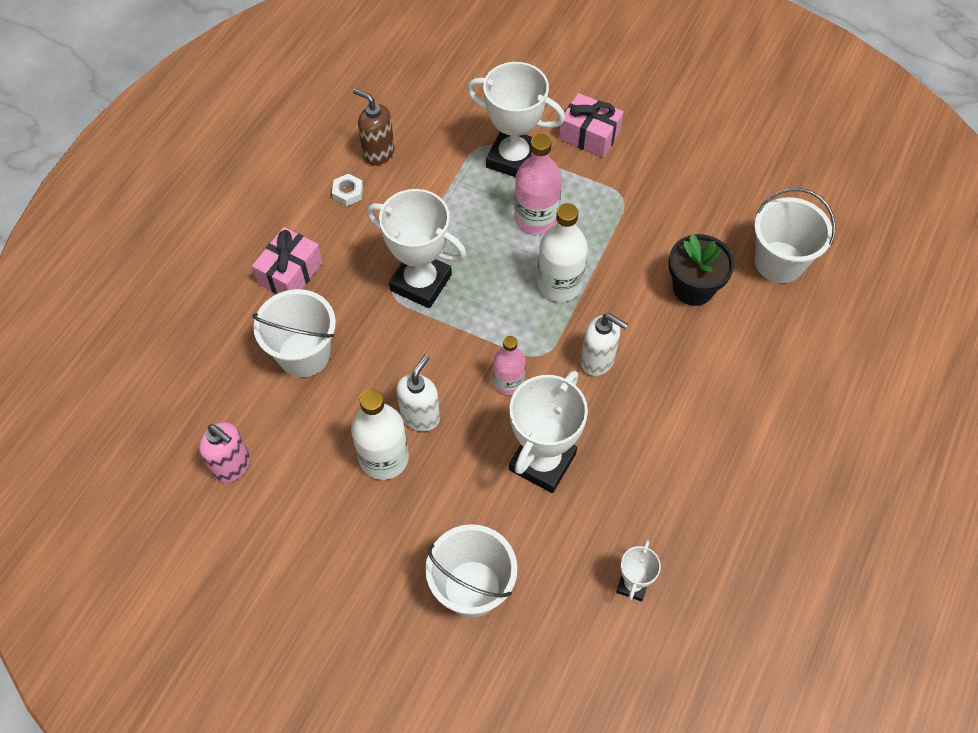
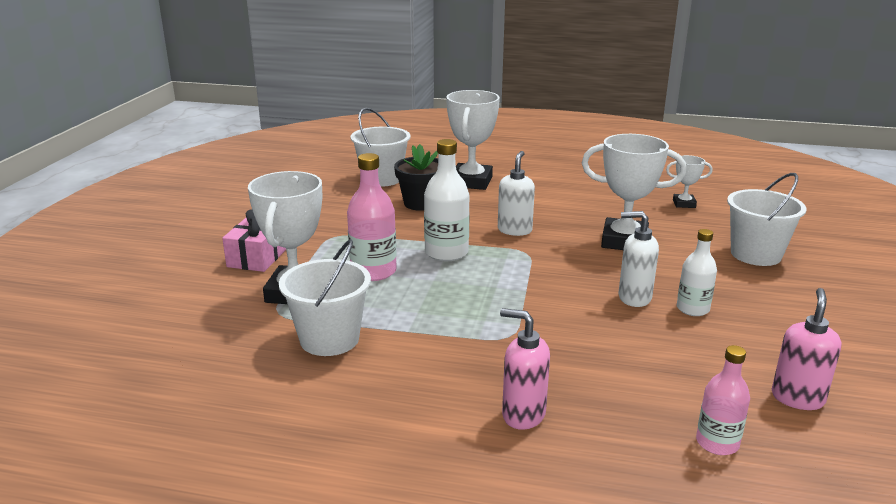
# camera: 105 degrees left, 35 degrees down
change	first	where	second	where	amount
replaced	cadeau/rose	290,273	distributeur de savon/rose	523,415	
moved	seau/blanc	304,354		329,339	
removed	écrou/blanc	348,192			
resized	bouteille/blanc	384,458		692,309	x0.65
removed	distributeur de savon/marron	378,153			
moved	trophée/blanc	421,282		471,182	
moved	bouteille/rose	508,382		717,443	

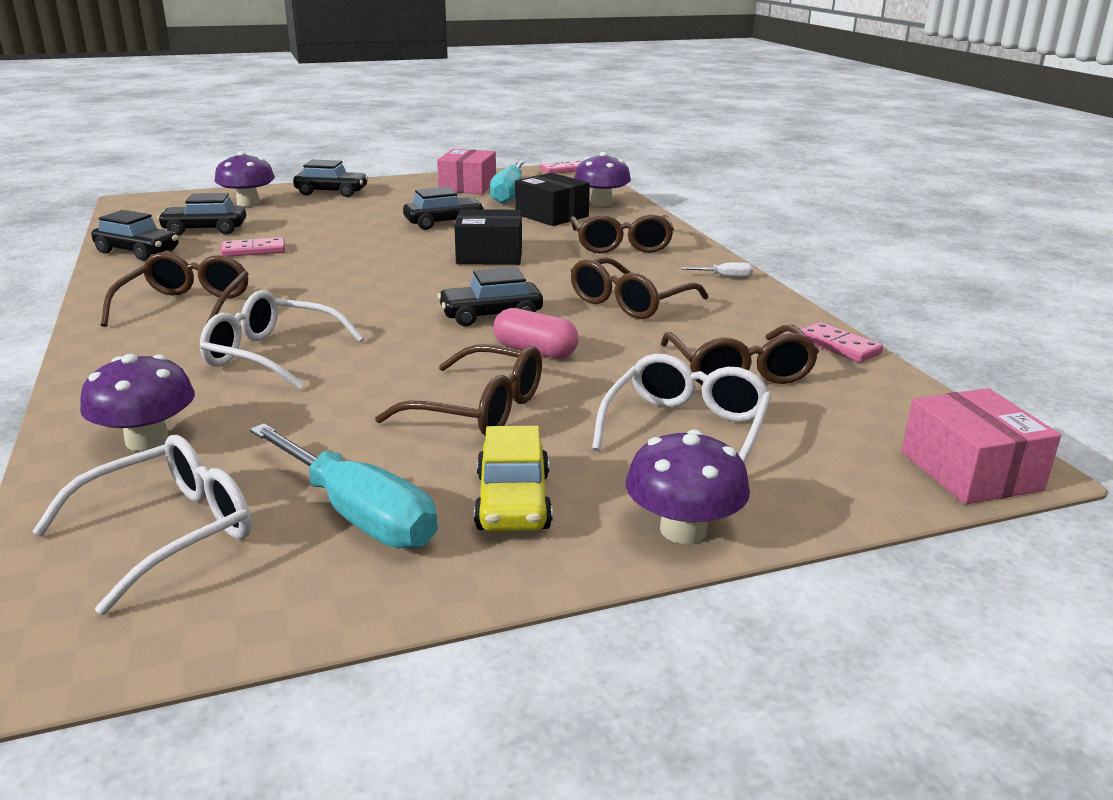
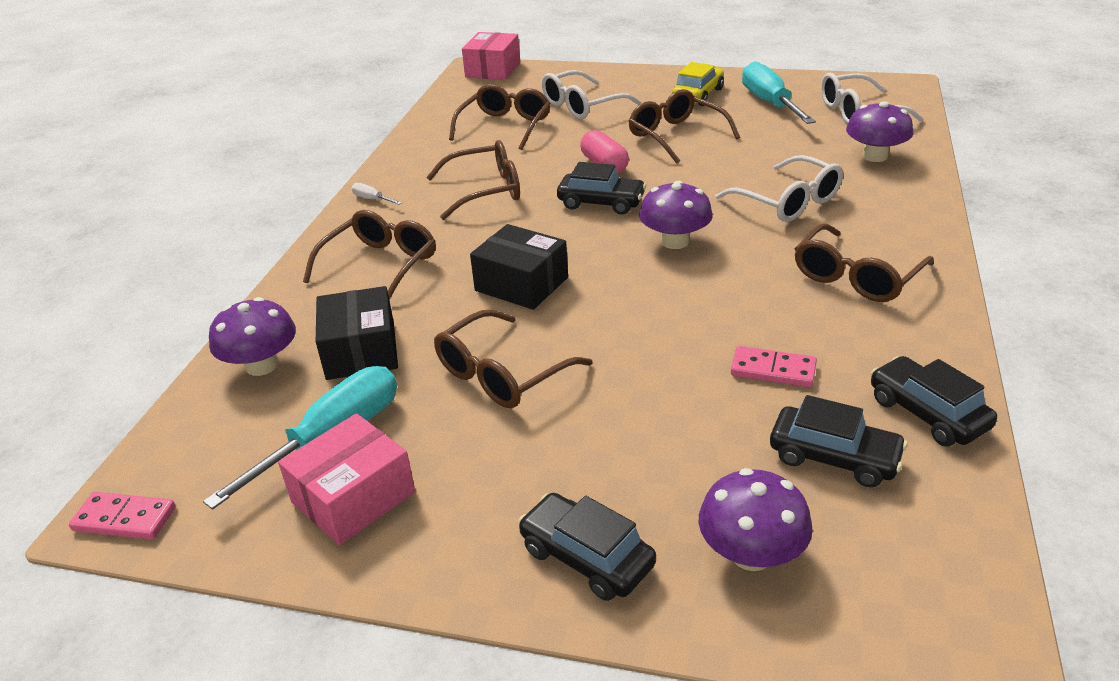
# camera: 145 degrees left, 10 degrees up
change	first	where	second	where	amount
replaced	voiture/noir	444,222	lunettes/marron	503,373	
moved	champignon/violet	683,530		675,241	
removed	domino/rose	838,346			

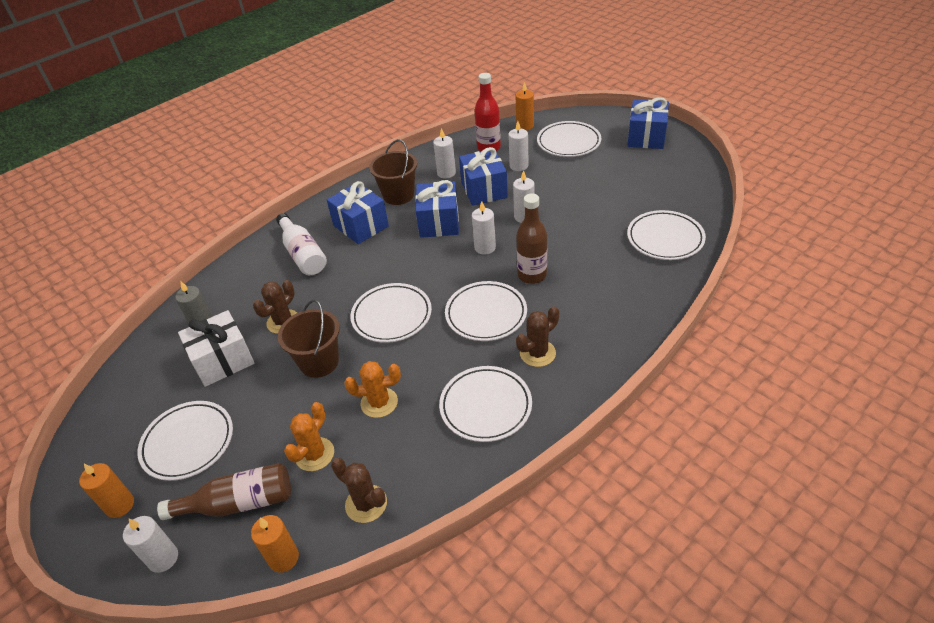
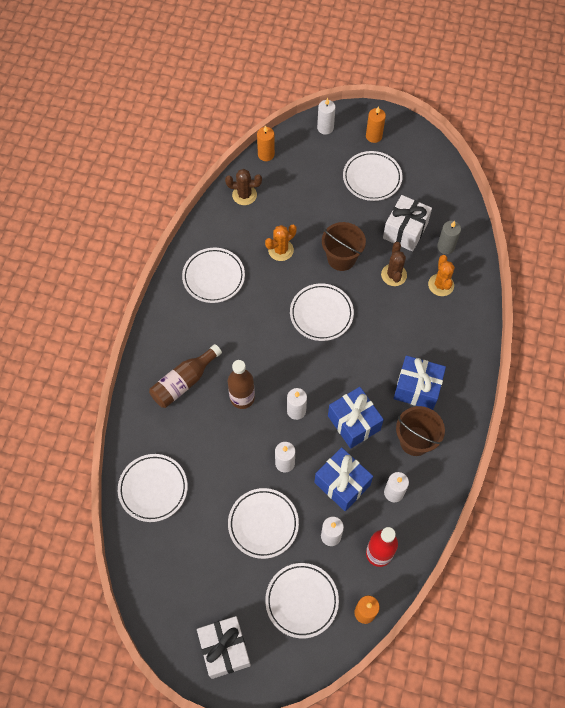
# camera: 145 degrees right, 20 degrees up
change	first	where	second	where	amount
moved	bouteille/marron	239,503		184,382	
removed	bouteille/blanc	303,254			
moved	cactus/orange	314,454		441,285	
moved	assiette/blanc	486,314		263,524	
removed	cactus/marron	537,353			
recoloured	cadeau/bleu	646,137	cadeau/blanc	225,649	

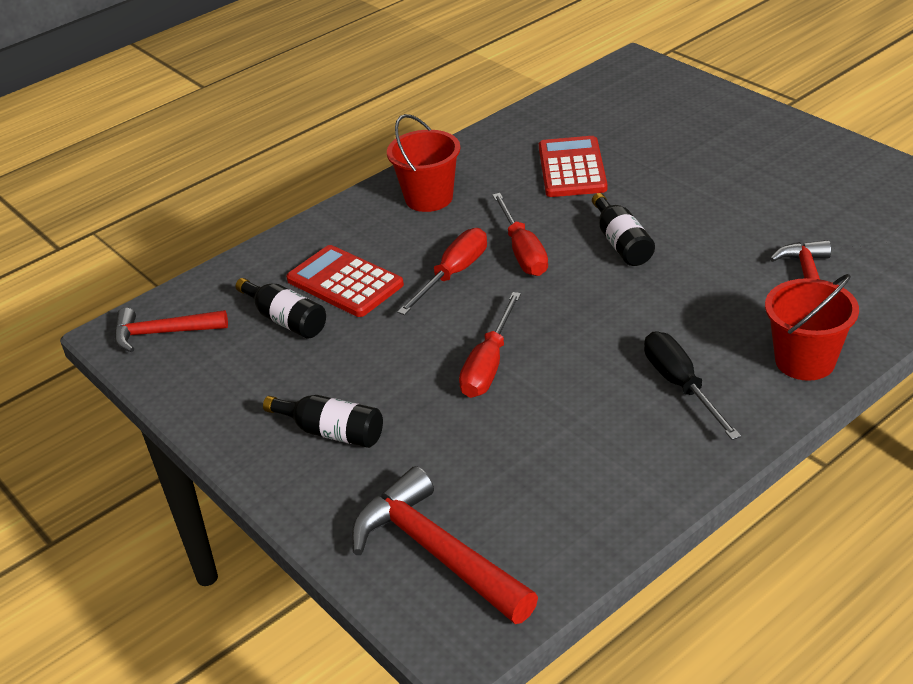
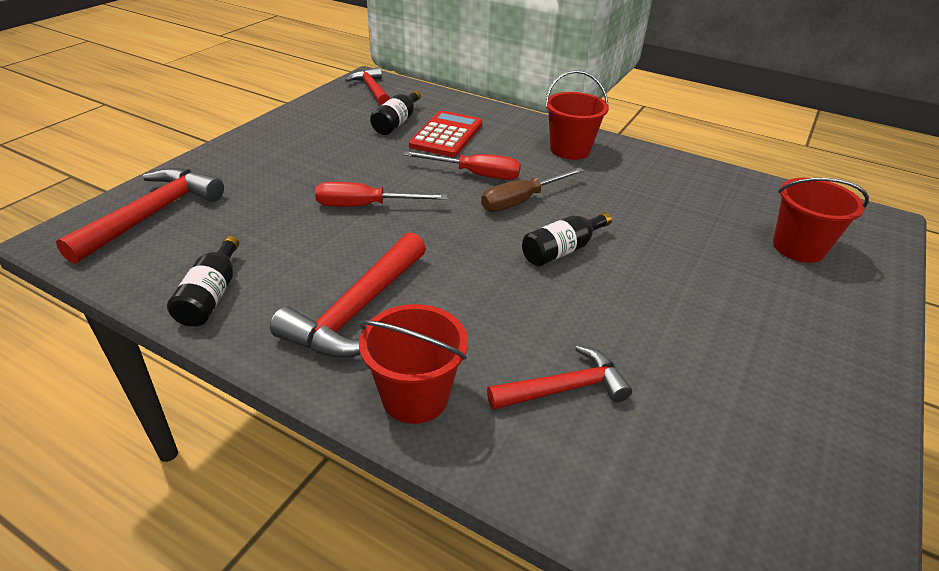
# camera: 65 degrees right, 0 degrees up
change	first	where	second	where	amount
moved	bouteille/noir	331,432		211,295	
recoloured	tournevis/rouge	522,251	tournevis/marron	521,201	
removed	calculatrice/rouge	572,168			
replaced	tournevis/noir	681,385	marteau/rouge	357,310	
added			seau/rouge	798,248	

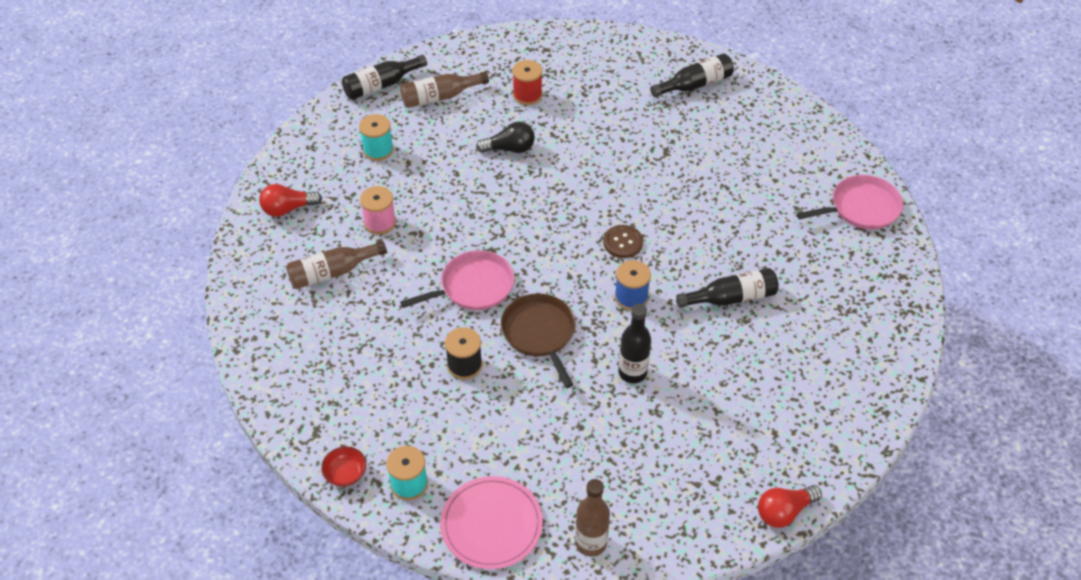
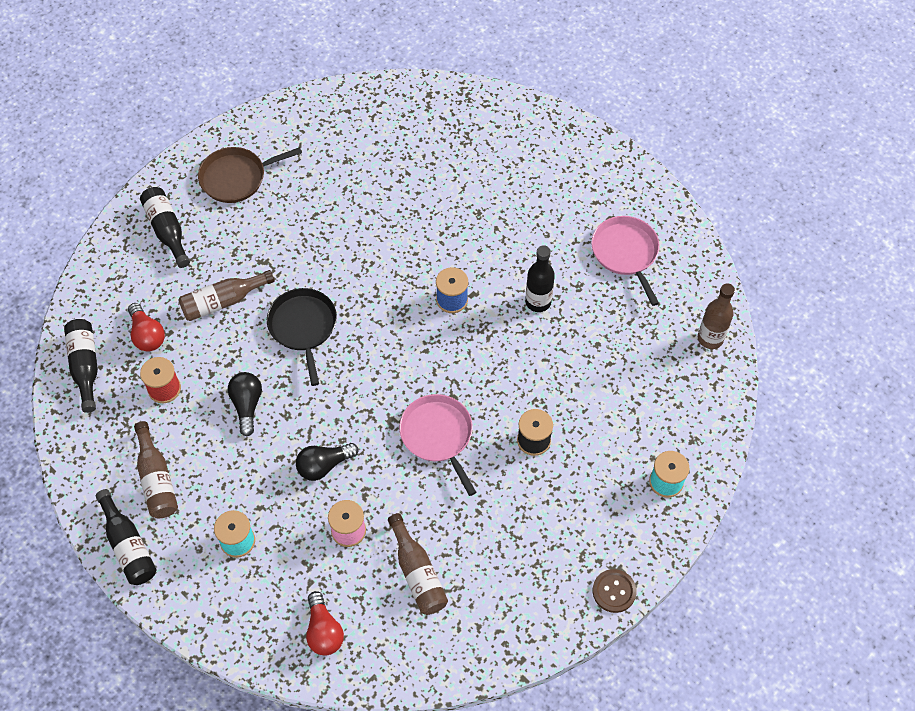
# camera: 90 degrees left, 10 degrees up
change	first	where	second	where	amount
removed	bol/rouge	345,474			
removed	assiette/rose	491,524			
moved	poêle/marron	539,333		236,178	
moved	bouton/marron	623,242		614,591	
moved	bouteille/noir	731,298		85,366	
moved	ampoule/rouge	784,512		147,335	
moved	poêle/rose	861,208		626,253	
added			bouteille/marron	223,301	
added			poêle/noir	303,327	
added			ampoule/noir	324,465	

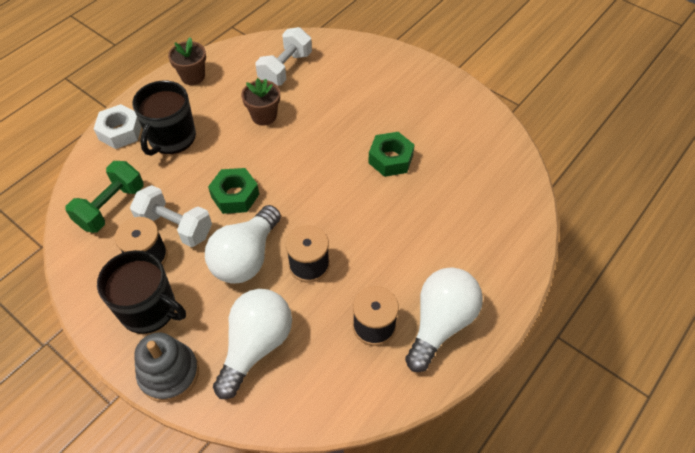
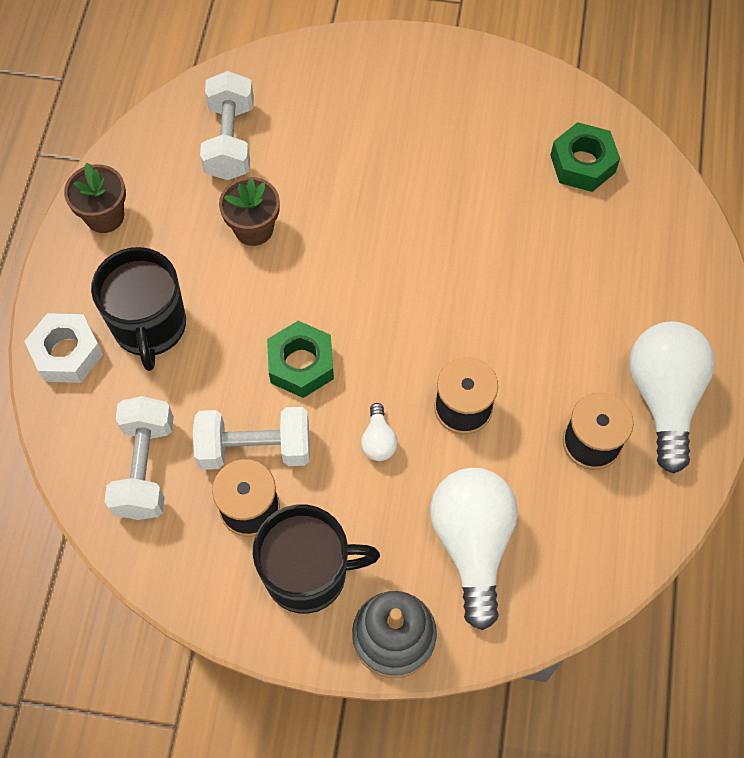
# camera: 30 degrees left, 10 degrees up
change	first	where	second	where	amount
recoloured	haltère/vert	111,207	haltère/blanc	145,468	
resized	ampoule/blanc	246,257		378,440	x0.44
moved	écrou/vert	390,159		582,164	

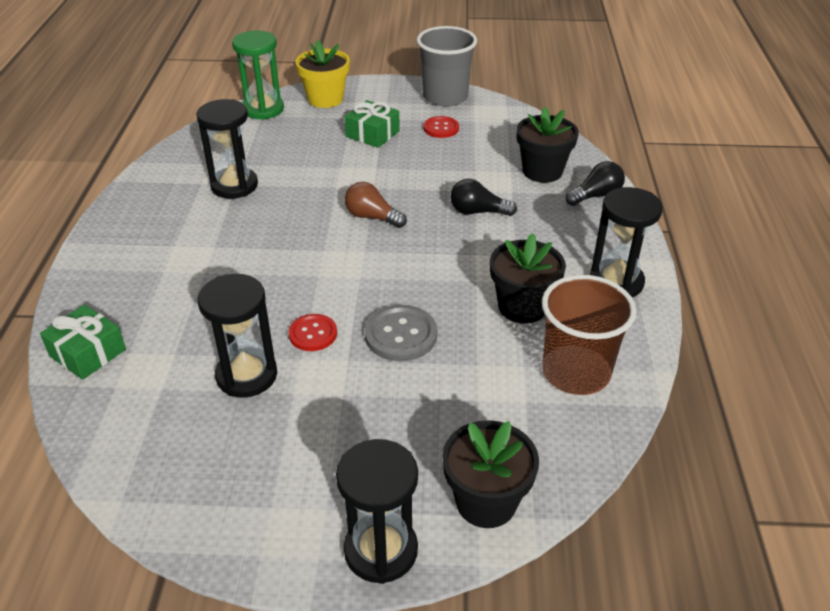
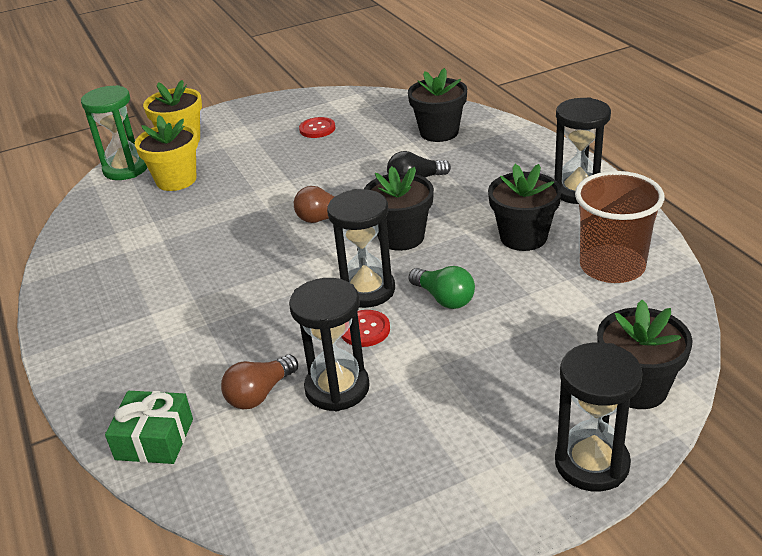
# camera: 25 degrees left, 5 degrees down
change	first	where	second	where	amount
moved	sablier/noir	234,185		367,290	
removed	cadeau/vert	372,134			
replaced	bouton/gris	401,335	ampoule/vert	444,298	
removed	gobelet/gris	445,97			
removed	ampoule/noir	596,196			
added			pot de fleurs/jaune	176,180	
added			ampoule/marron	260,394	
added			pot de fleurs/noir	401,237	

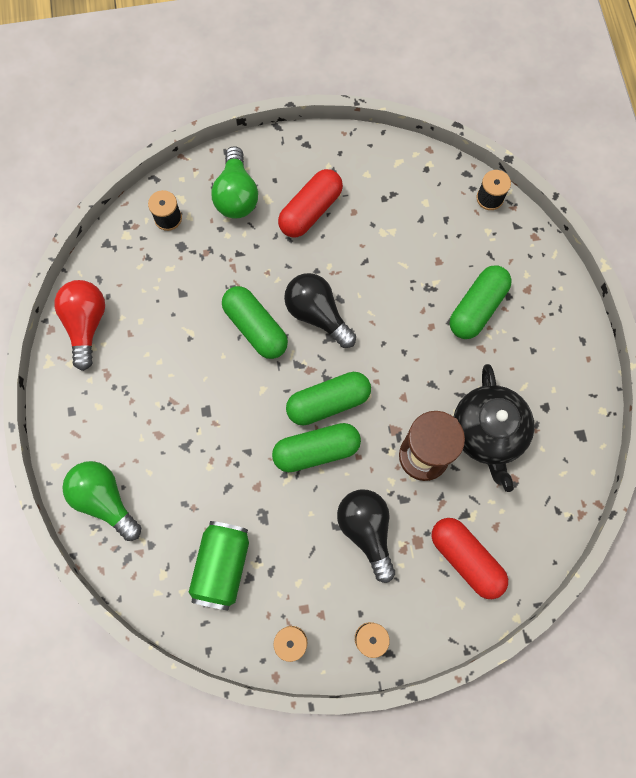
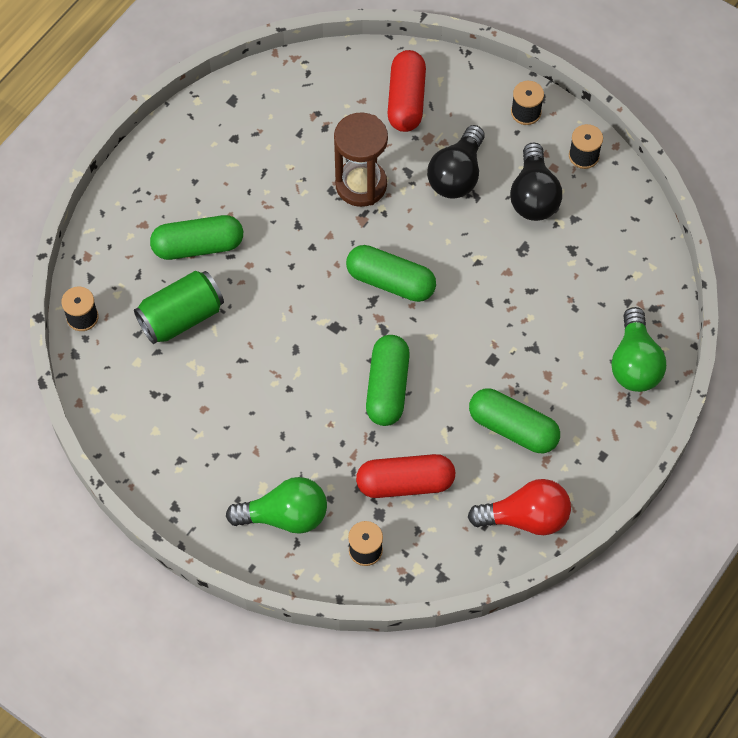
# camera: 135 degrees left, 10 degrees down
change	first	where	second	where	amount
turned	ampoule/rouge	86,324		525,517	135 degrees counterclockwise
moved	canette/vert	222,566		181,317	
turned	ampoule/vert	236,195		285,516	45 degrees clockwise
moved	gélule/vert	316,450		513,428	
moved	gélule/rouge	310,211		405,483	
moved	ampoule/noir	317,314		533,196	
removed	théière/noir	488,432			

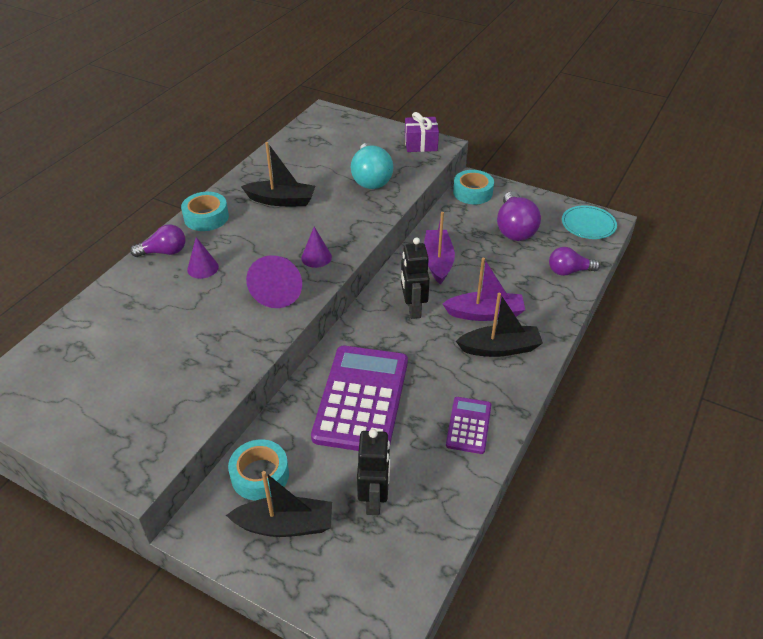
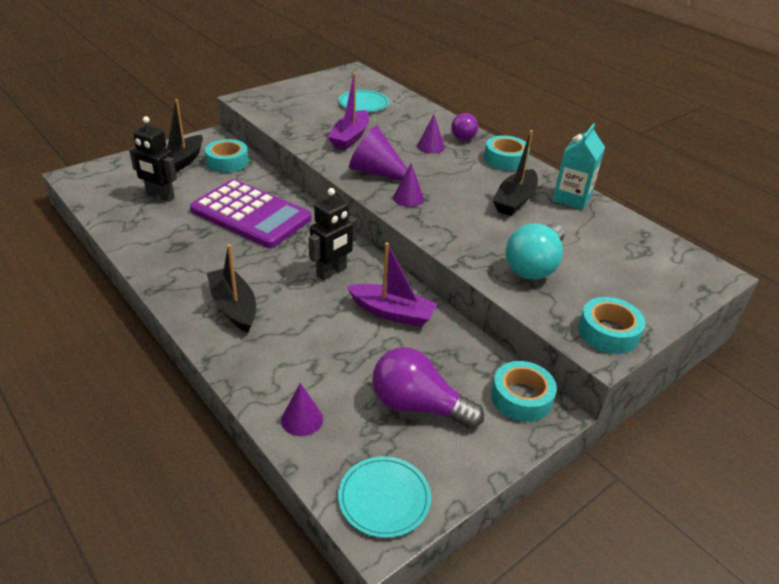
# camera: 110 degrees right, 5 degrees down
change	first	where	second	where	amount
turned	ampoule/turquoise	371,178		534,266	75 degrees counterclockwise
turned	robot/noir	413,308		332,272	120 degrees clockwise
replaced	cadeau/violet	421,144	ruban adhésif/turquoise	608,332	
moved	bateau/violet	485,313		350,137	
removed	calculatrice/violet	468,425			
turned	bateau/noir	500,348		234,307	135 degrees clockwise
replaced	ampoule/violet	569,271	cône/violet	302,419	
added			assiette/turquoise	364,103	
added			brique de lait/turquoise	572,198	

